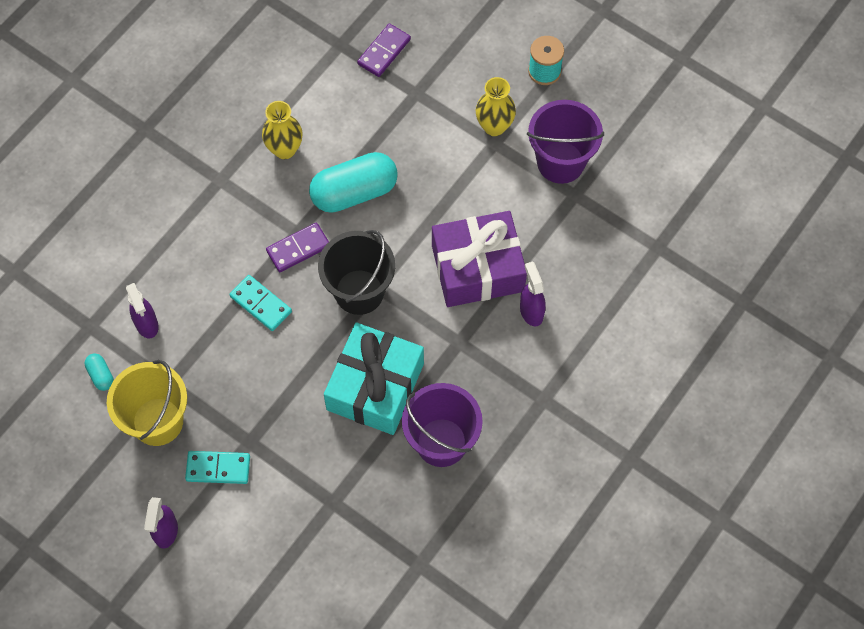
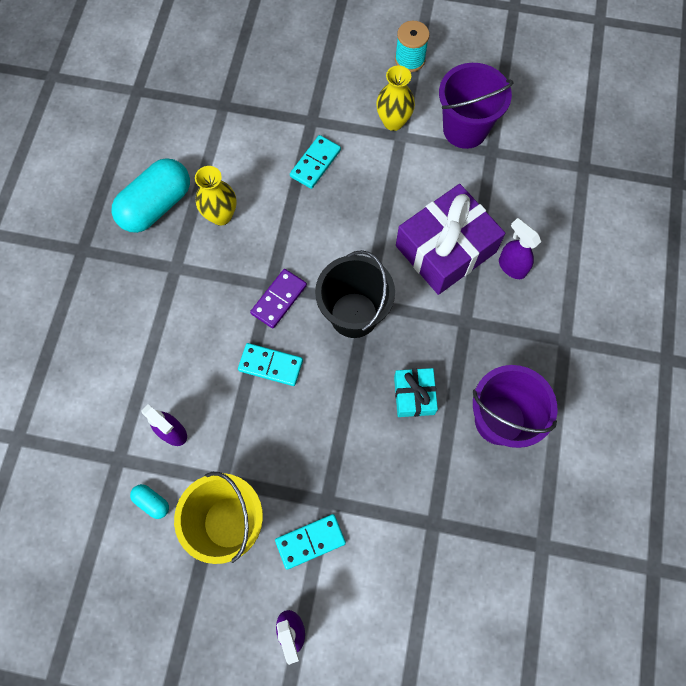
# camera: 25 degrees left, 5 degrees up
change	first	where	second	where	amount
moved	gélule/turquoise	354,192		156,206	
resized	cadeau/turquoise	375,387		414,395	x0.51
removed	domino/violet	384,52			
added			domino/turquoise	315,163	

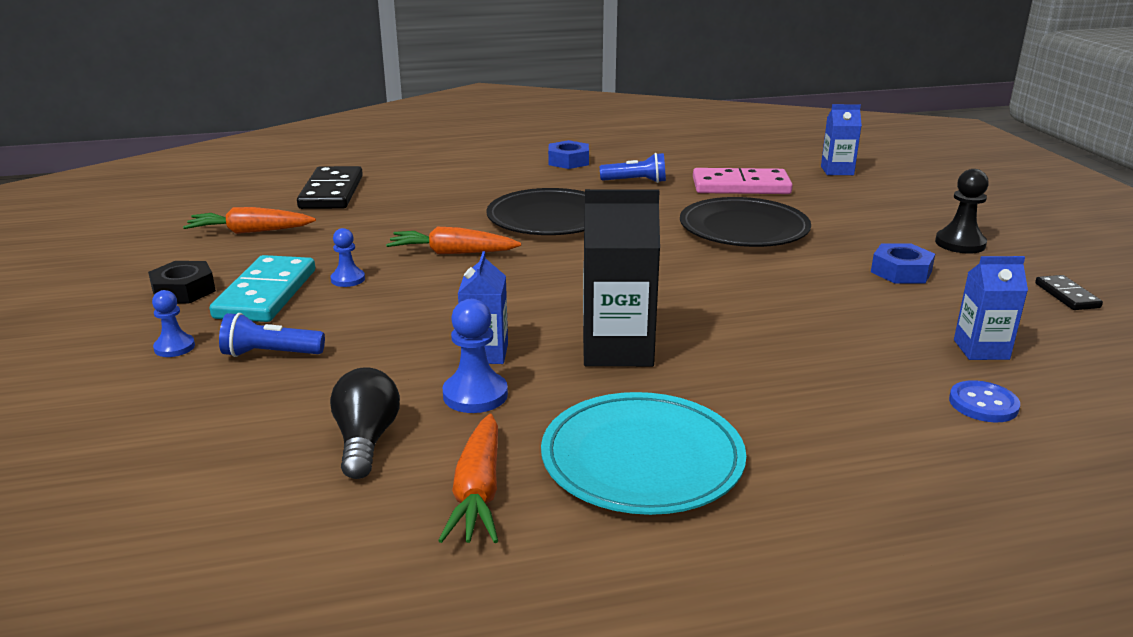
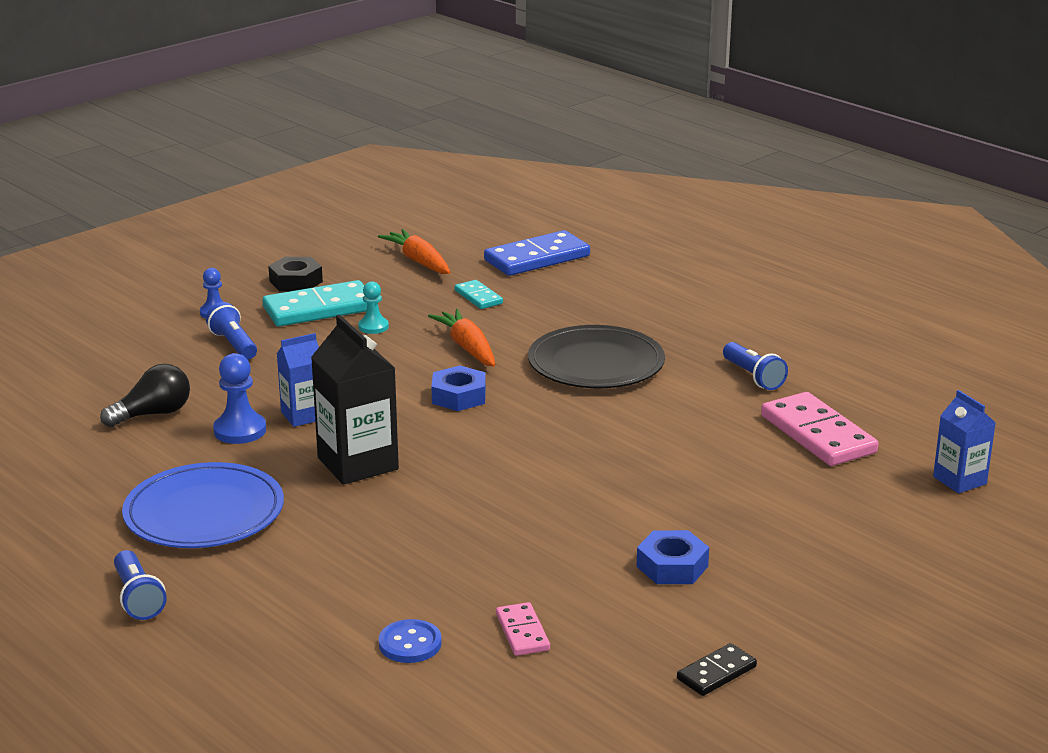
# camera: 60 degrees right, 0 degrees up
change	first	where	second	where	amount
recoloured	domino/noir	332,192	domino/bleu	537,258	
recoloured	pion/bleu	348,279	pion/turquoise	373,327	
removed	carotte/orange	478,492			
recoloured	assiette/turquoise	642,459	assiette/bleu	204,513	
moved	écrou/bleu	568,161		459,396	
removed	assiette/noir	743,228			
removed	pion/noir	960,244			
replaced	brique de lait/bleu	981,349	domino/rose	522,632	
added			lampe de poche/bleu	138,598	
added			domino/turquoise	478,297	

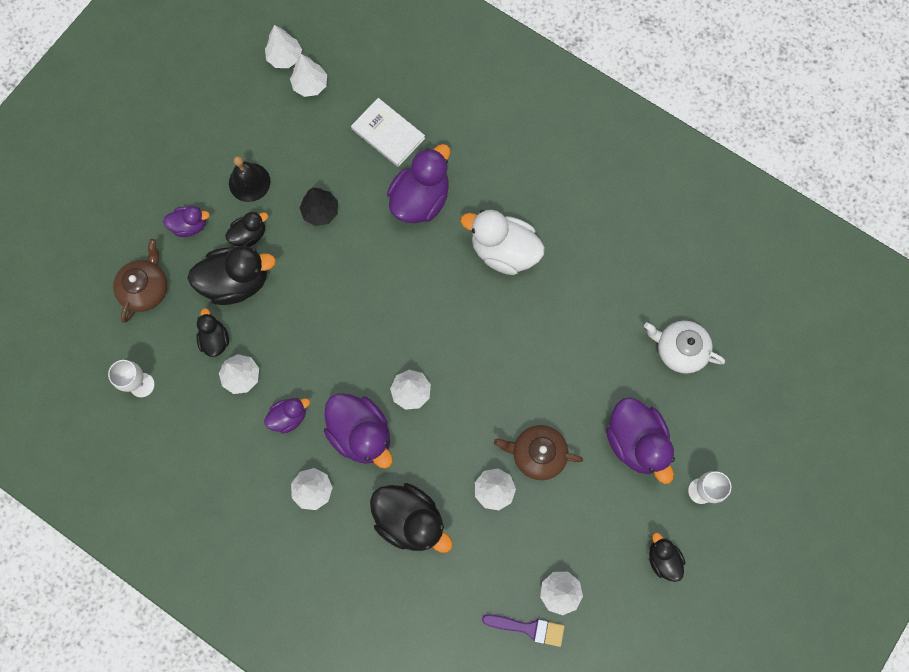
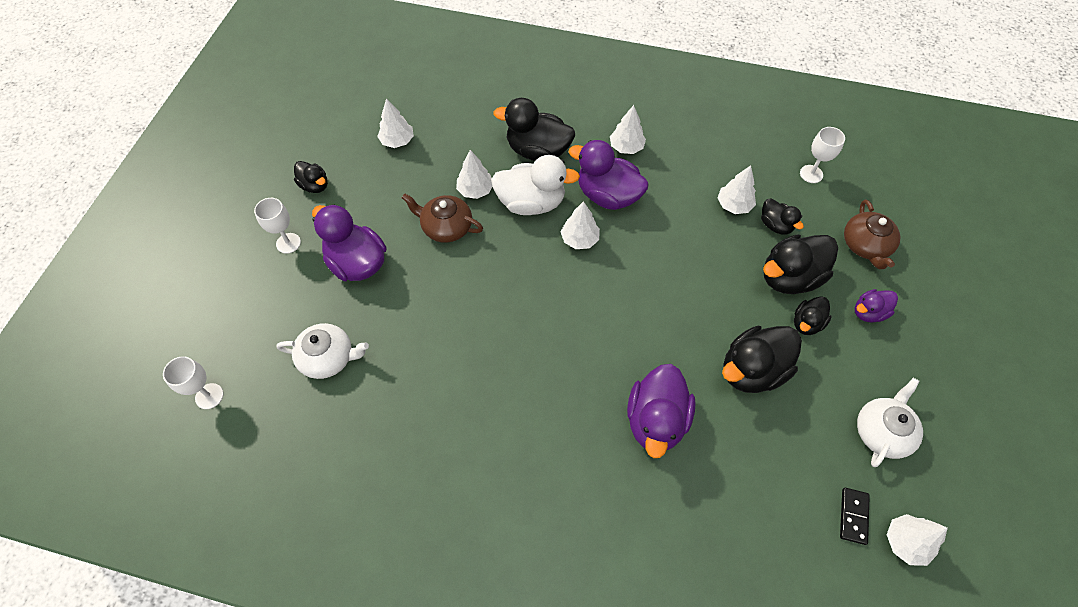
# camera: 160 degrees right, 15 degrees down
change	first	where	second	where	amount
removed	cloche/noir	249,182			
removed	canard/violet	289,417			
replaced	arbre/blanc	310,85	domino/noir	853,516	
replaced	arbre/noir	320,211	canard/noir	752,370	
removed	livre/blanc	388,133			
moved	canard/blanc	503,251		531,203	
removed	pinceau/violet	528,628			
turned	théière/marron	537,454		446,227	150 degrees counterclockwise
added			verre à pied/blanc	209,396	
added			théière/blanc	882,431	

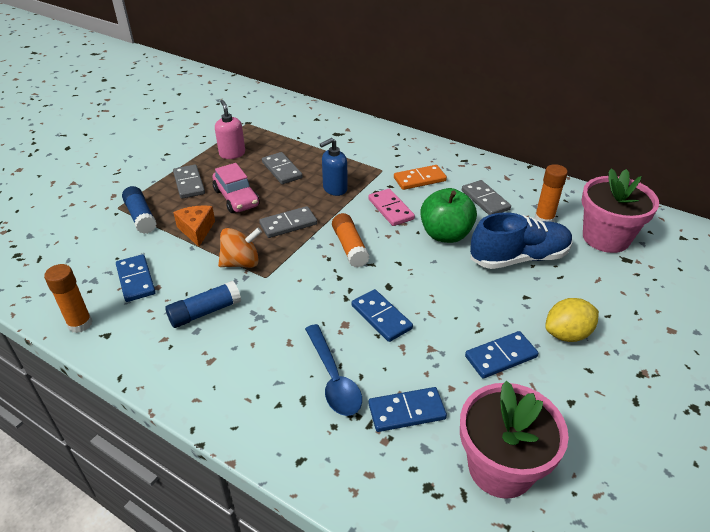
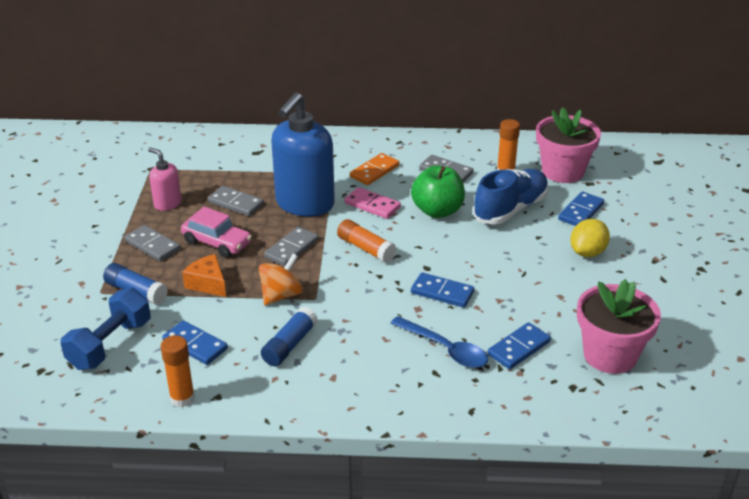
# camera: 30 degrees left, 5 degrees down
change	first	where	second	where	amount
resized	distributeur de savon/bleu	334,189		304,204	x2.05
moved	domino/bleu	500,356		580,212	
added			haltère/bleu	110,344	

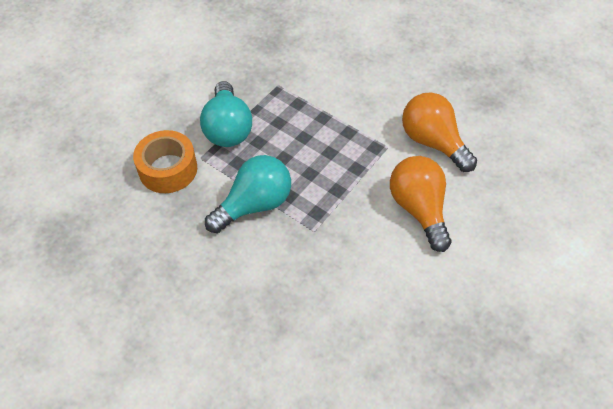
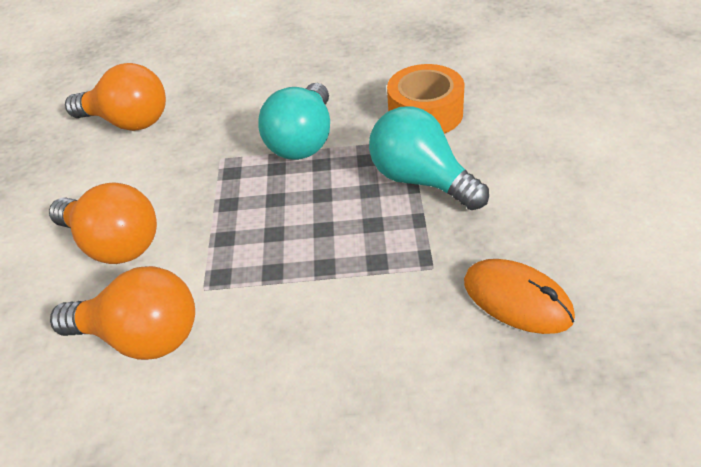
# camera: 145 degrees right, 10 degrees down
change	first	where	second	where	amount
added			ampoule/orange	128,122	
added			souris/orange	517,299	

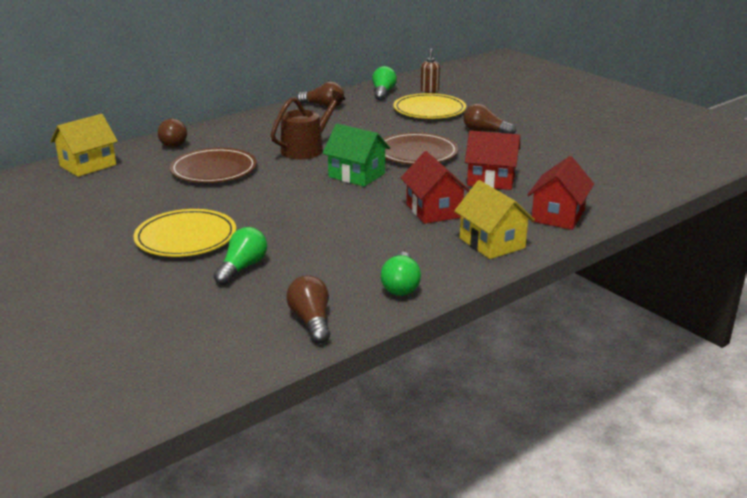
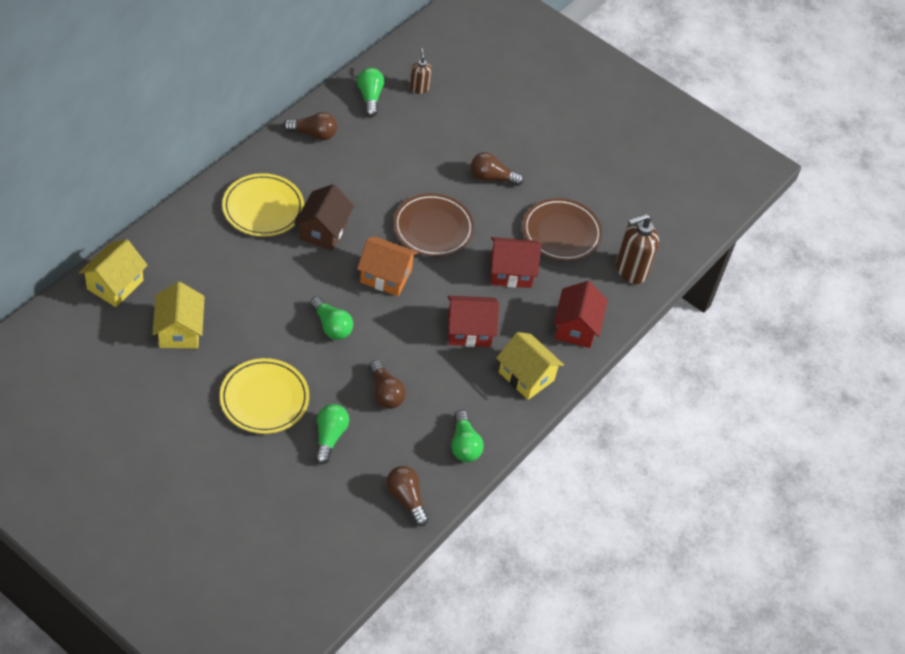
# camera: 20 degrees left, 25 degrees up
change	first	where	second	where	amount
moved	ampoule/marron	174,143		385,393	
moved	assiette/marron	214,170		561,232	
replaced	arrosoir/marron	306,149	maison/marron	323,230	
recoloured	maison/vert	356,175	maison/orange	385,276	
moved	assiette/jaune	429,110		263,208	
turned	maison/rouge	434,210		469,331	60 degrees counterclockwise
added			maison/jaune	179,330	
added			ampoule/vert	331,326	
added			distributeur de savon/marron	630,270	

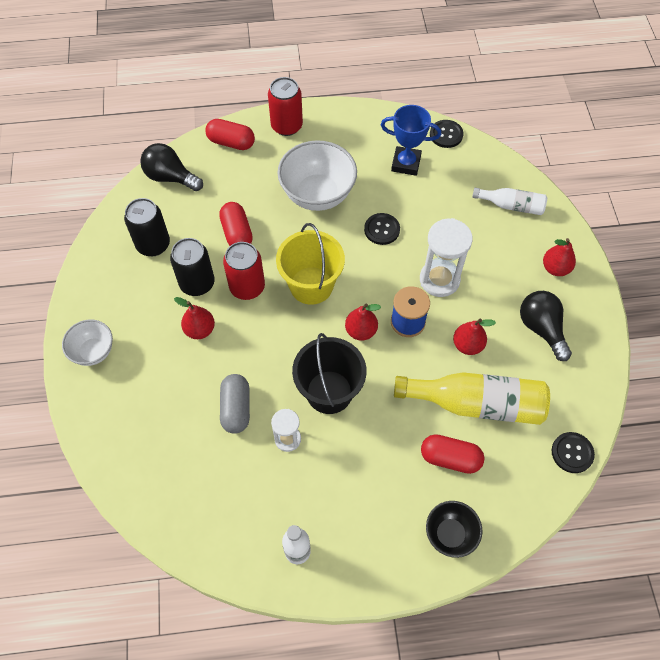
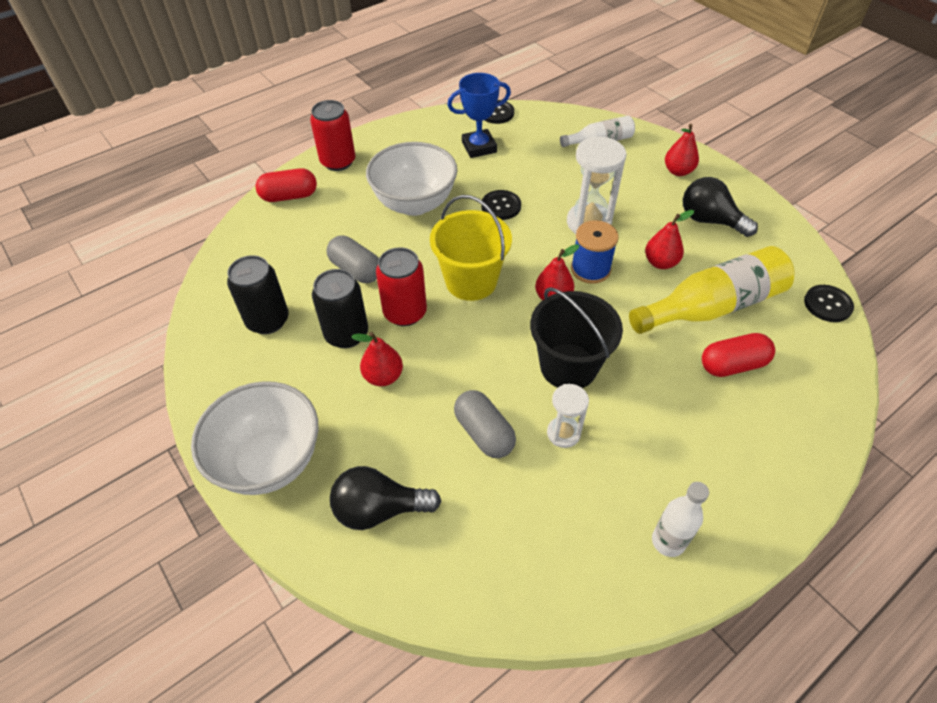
# camera: 30 degrees left, 10 degrees down
change	first	where	second	where	amount
resized	bol/blanc	93,351		270,461	x1.75
moved	ampoule/noir	170,177		379,509	
recoloured	gélule/rouge	237,233	gélule/gris	356,270	
removed	bol/noir	450,534			

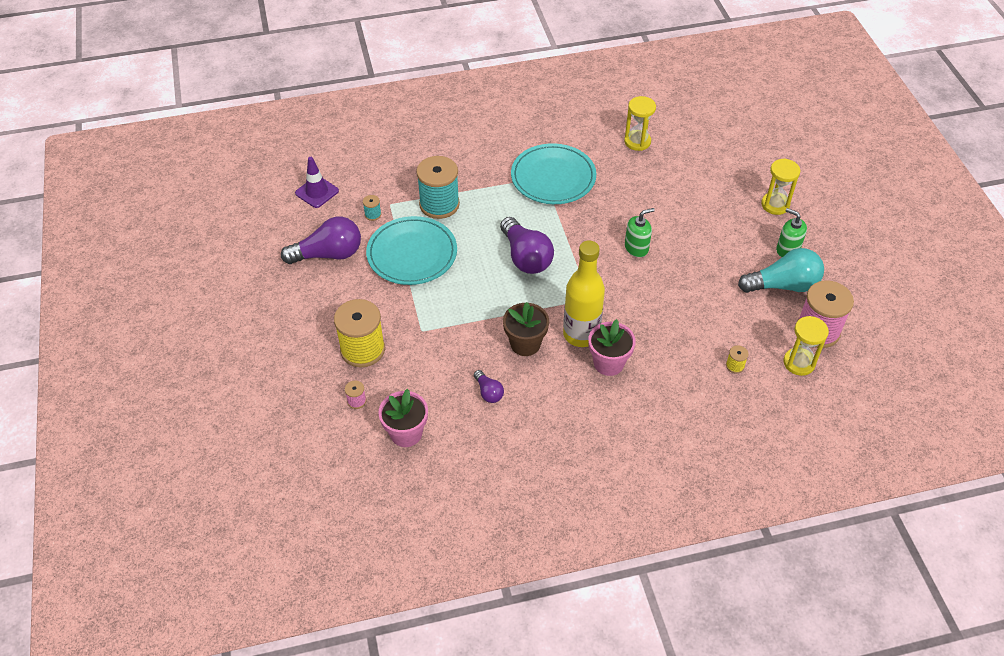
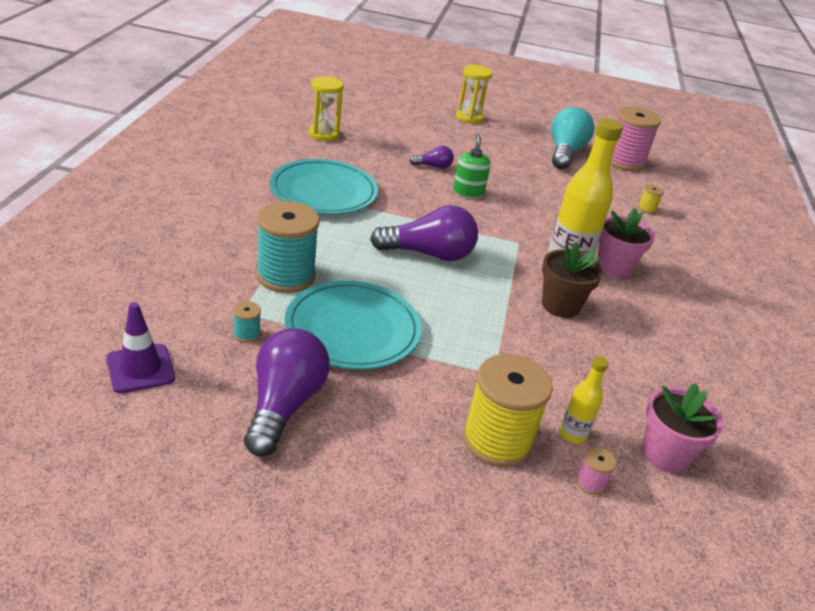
# camera: 70 degrees left, 15 degrees down
change	first	where	second	where	amount
moved	ampoule/violet	488,392		433,166	
removed	distributeur de savon/vert	787,249			
removed	sablier/jaune	799,363			
added			bouteille/jaune	573,435	

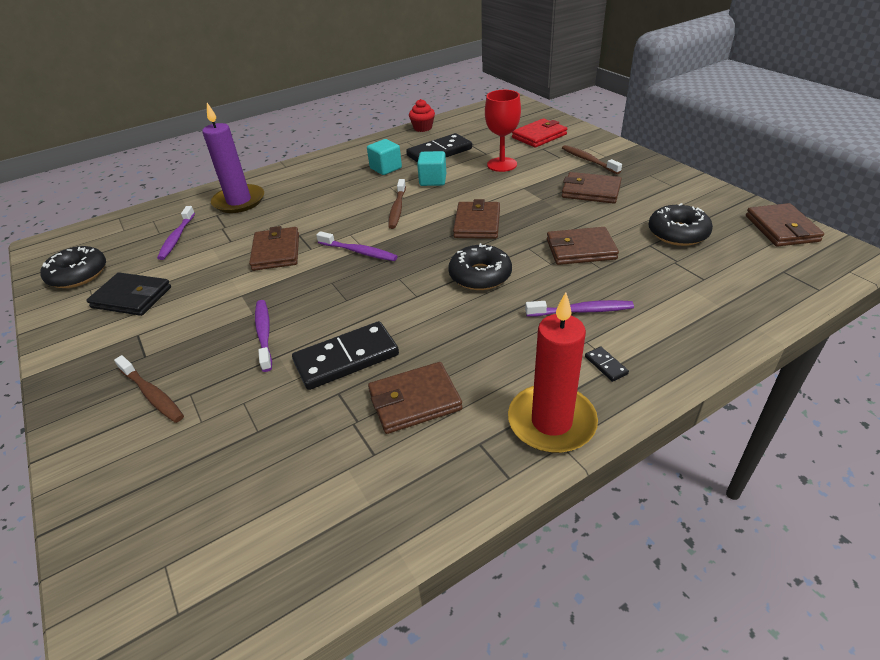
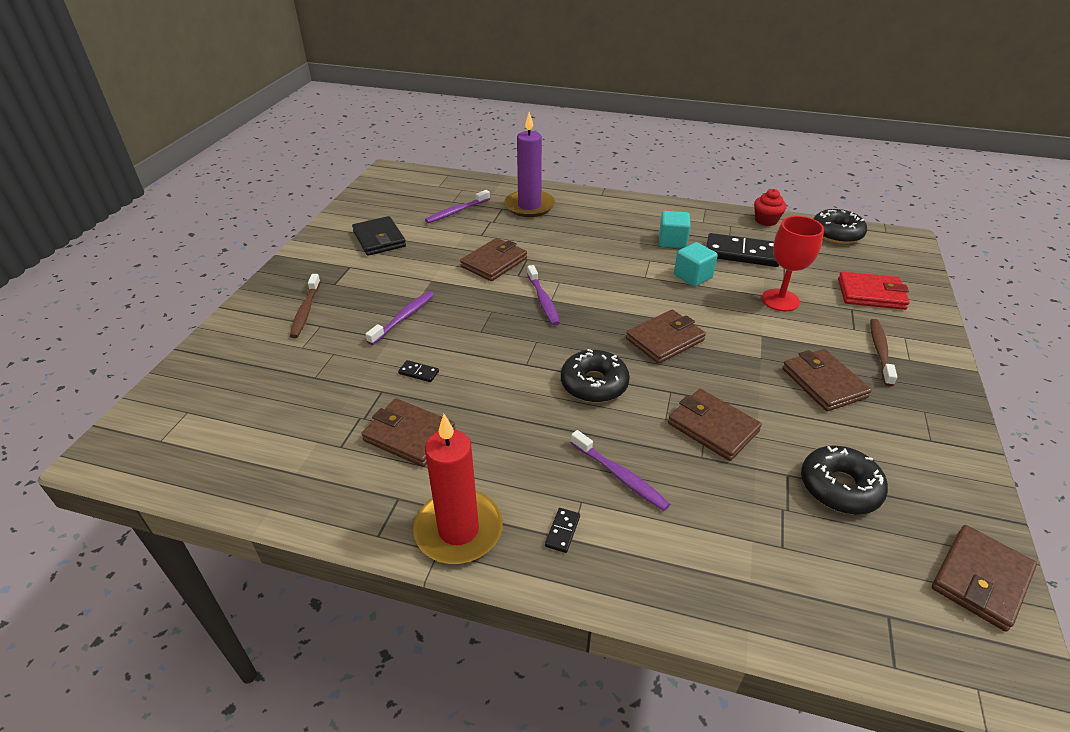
# camera: 45 degrees right, 0 degrees up
change	first	where	second	where	amount
moved	beignet/noir	78,274		836,233	
resized	domino/noir	346,358		418,373	x0.41
removed	brosse à dents/marron	397,208			

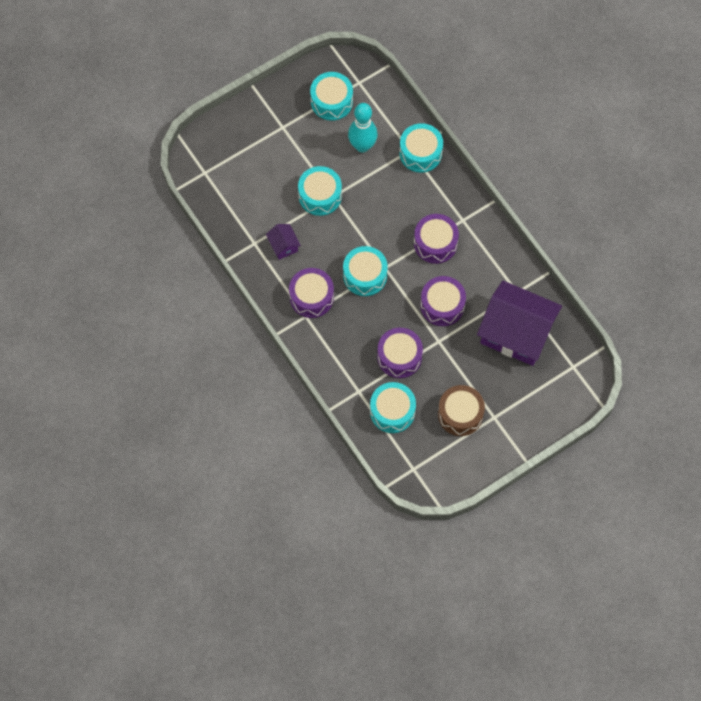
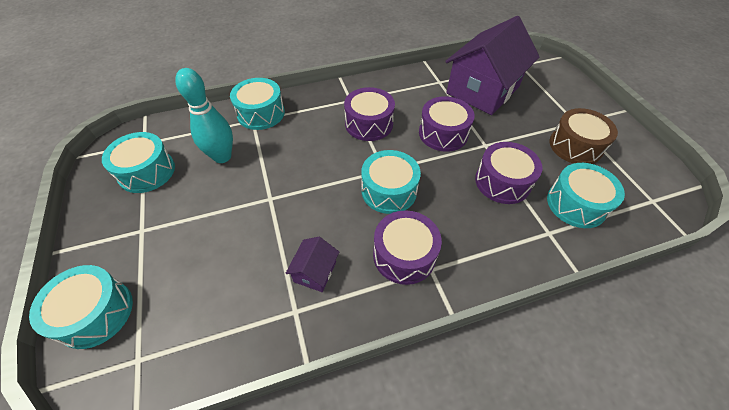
# camera: 75 degrees left, 15 degrees down
change	first	where	second	where	amount
turned	maison/violet	283,245		315,272	60 degrees counterclockwise
moved	tambour/turquoise	320,196		95,313	

